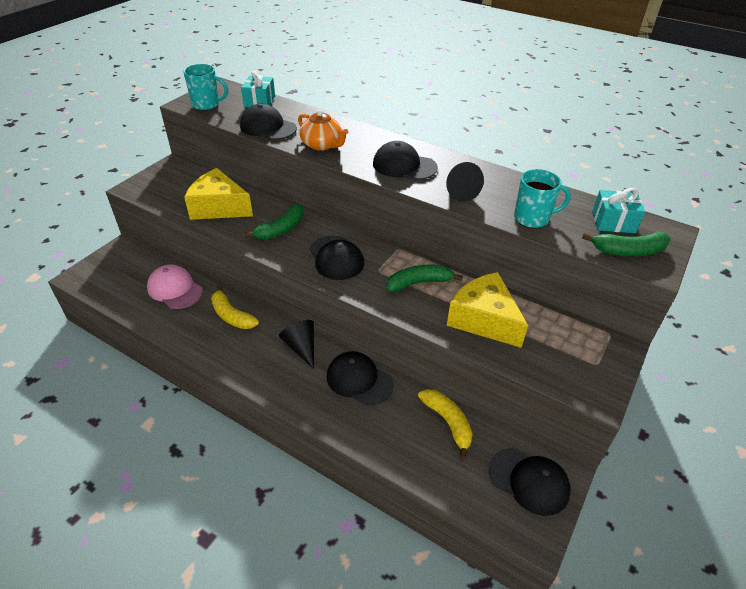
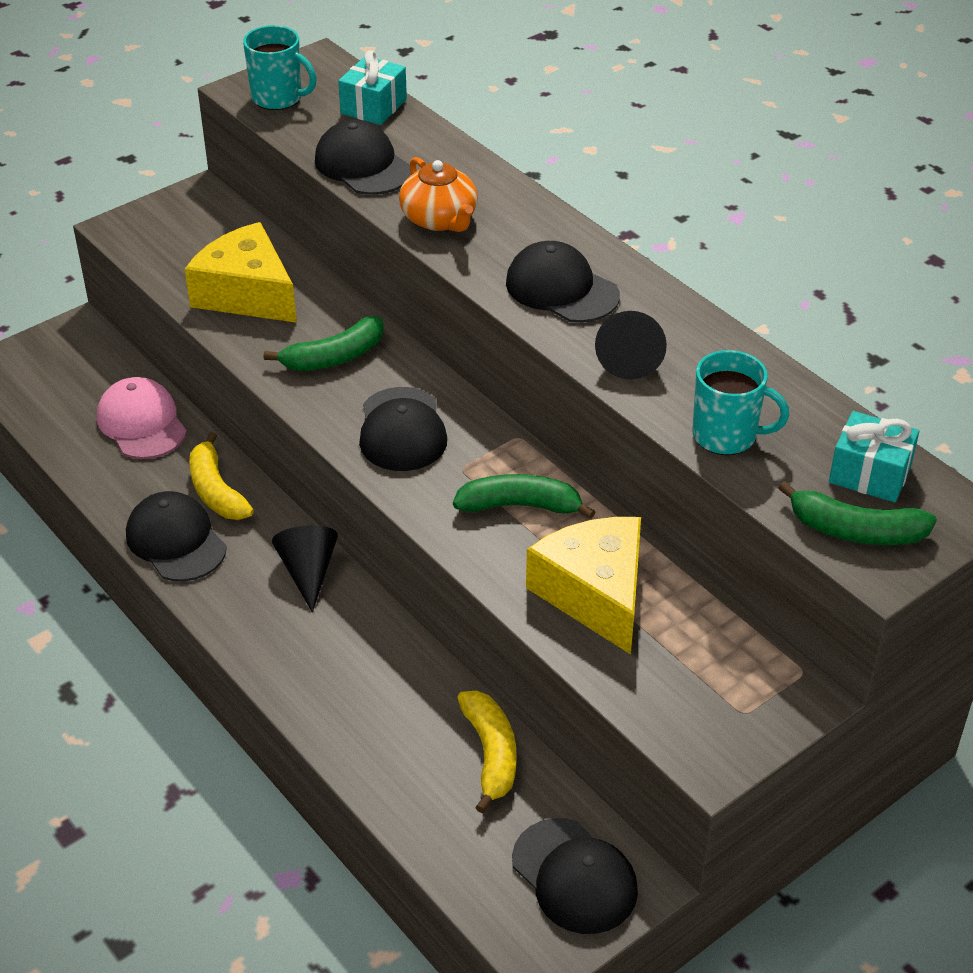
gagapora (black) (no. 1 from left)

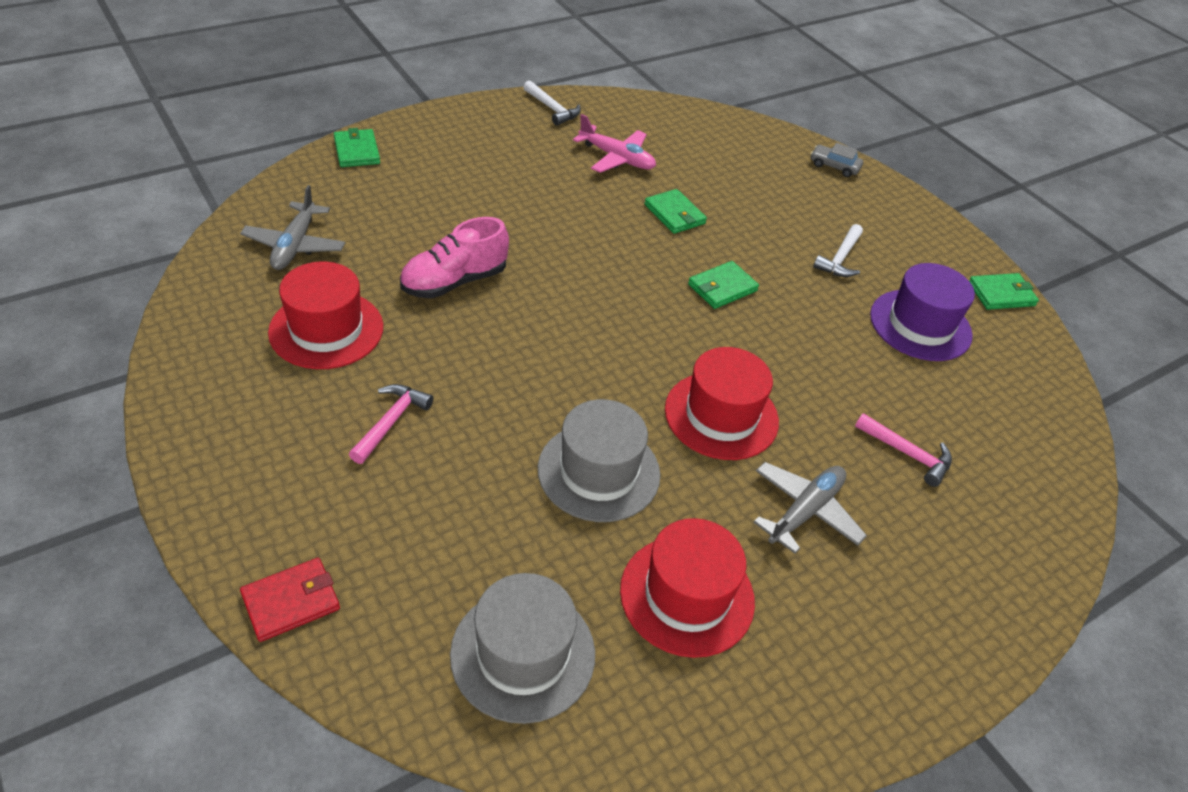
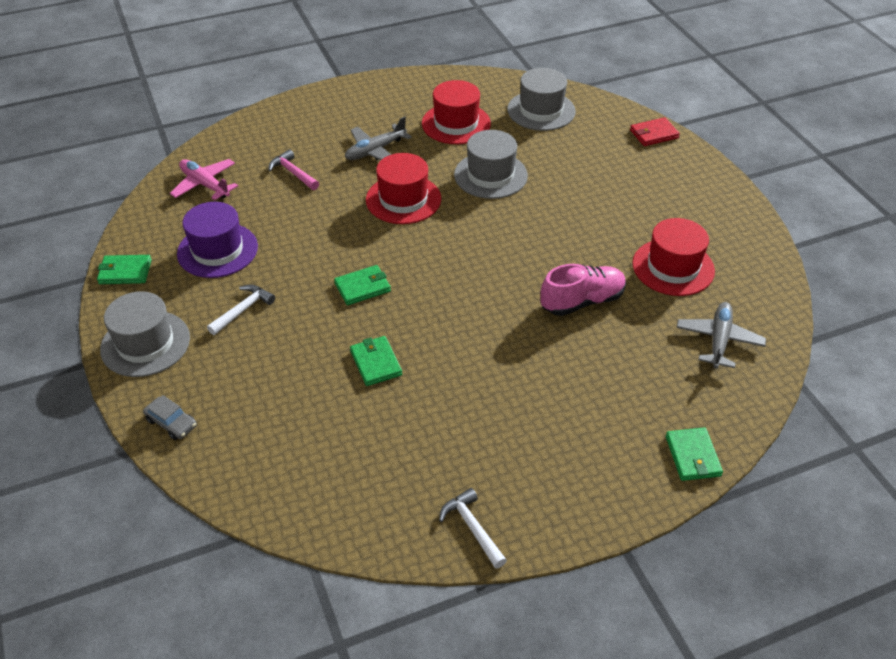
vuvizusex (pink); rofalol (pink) (no. 1 from left in the first image); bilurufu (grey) (no. 1 from left)

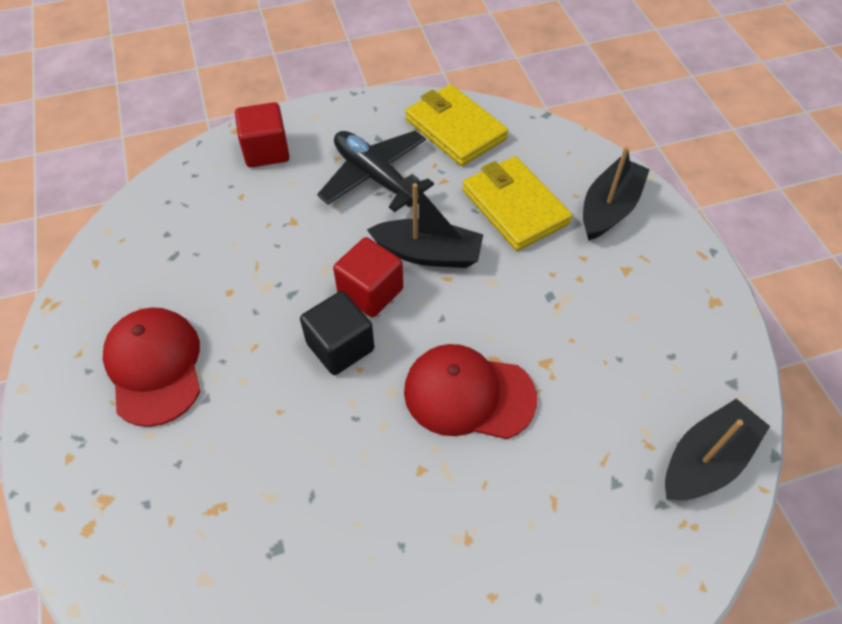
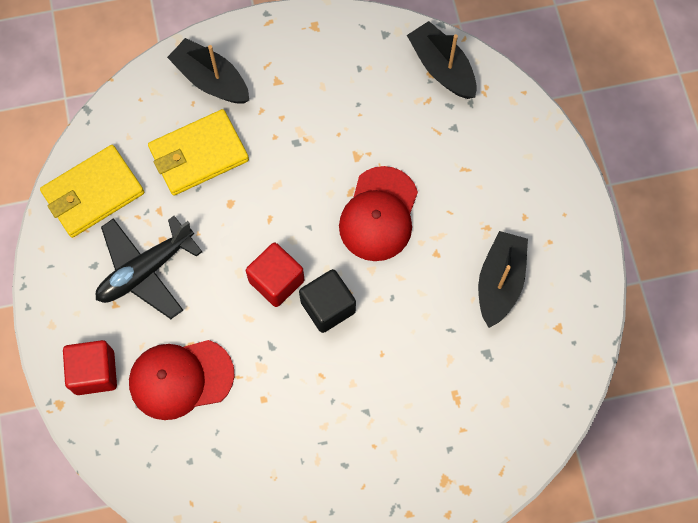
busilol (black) (no. 3 from left); gagapora (red) (no. 1 from left)

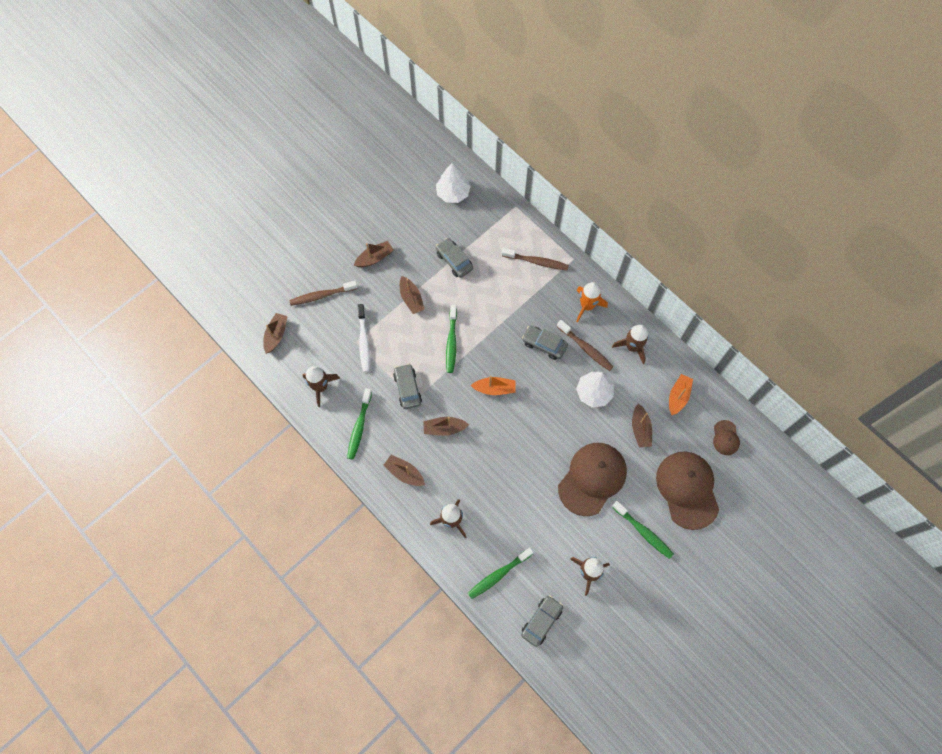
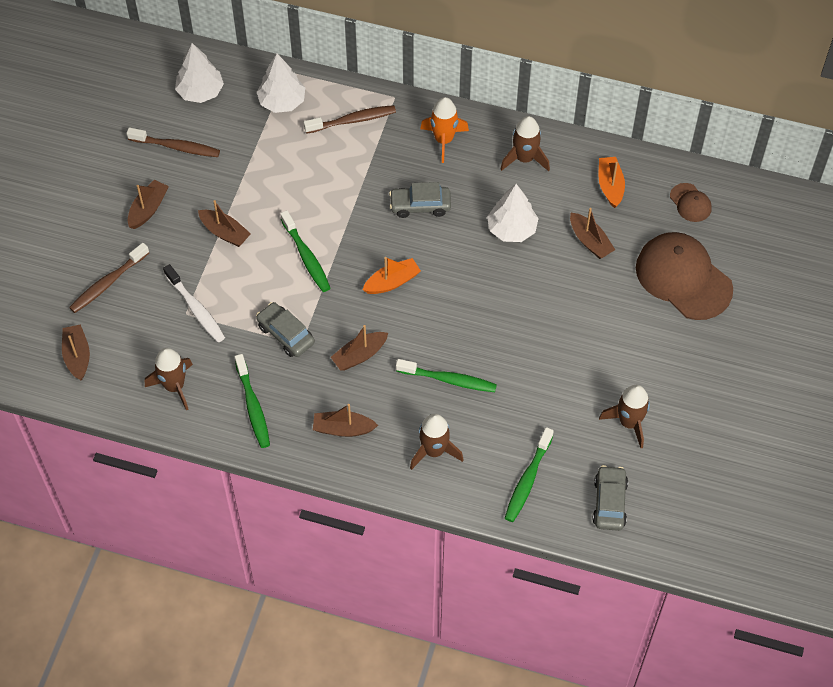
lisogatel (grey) (no. 2 from left in the first image); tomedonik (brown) (no. 2 from left); gagapora (brown) (no. 1 from left in the first image); tomedonik (green) (no. 3 from left); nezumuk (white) (no. 2 from left)

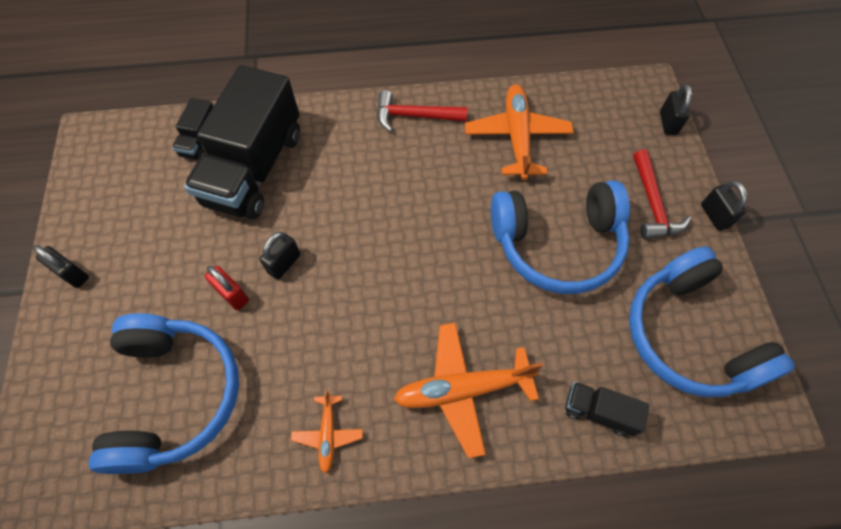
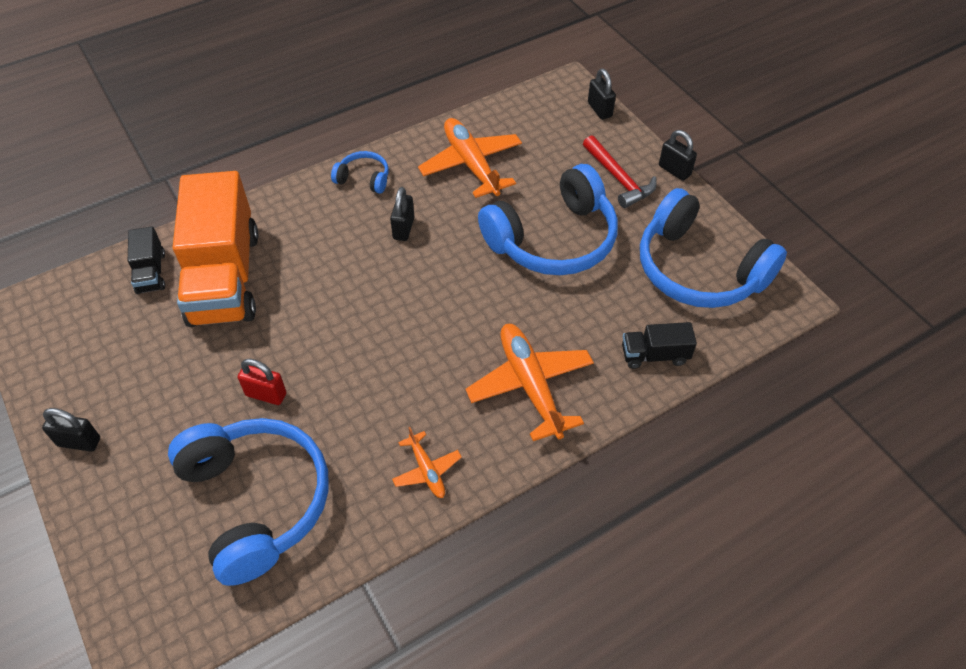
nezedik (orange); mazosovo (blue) (no. 2 from left); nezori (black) (no. 2 from left); vuvizusex (orange) (no. 3 from left)

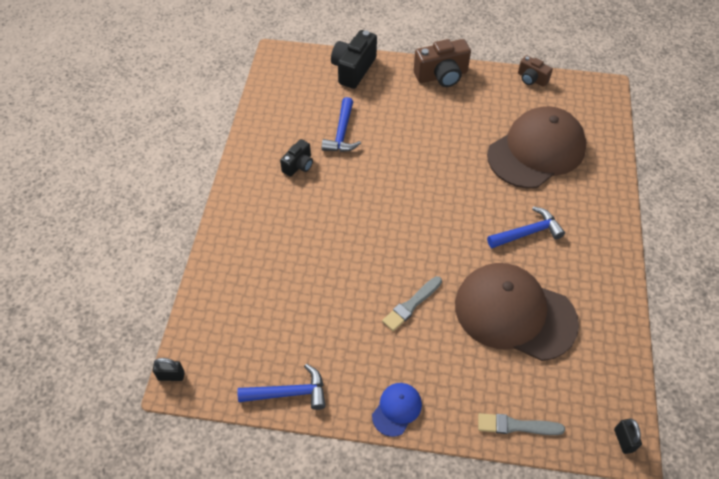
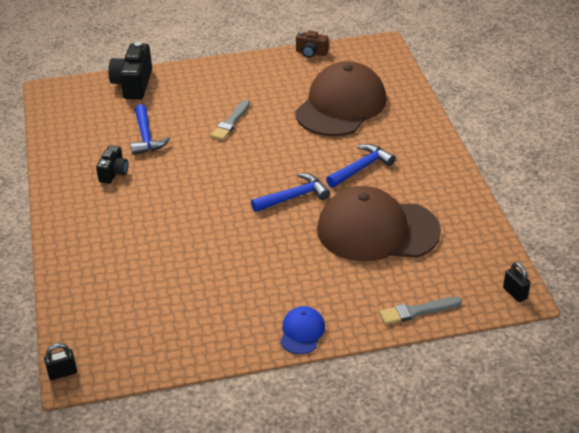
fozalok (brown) (no. 1 from left in the first image); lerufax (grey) (no. 1 from left); rofalol (blue) (no. 2 from left)

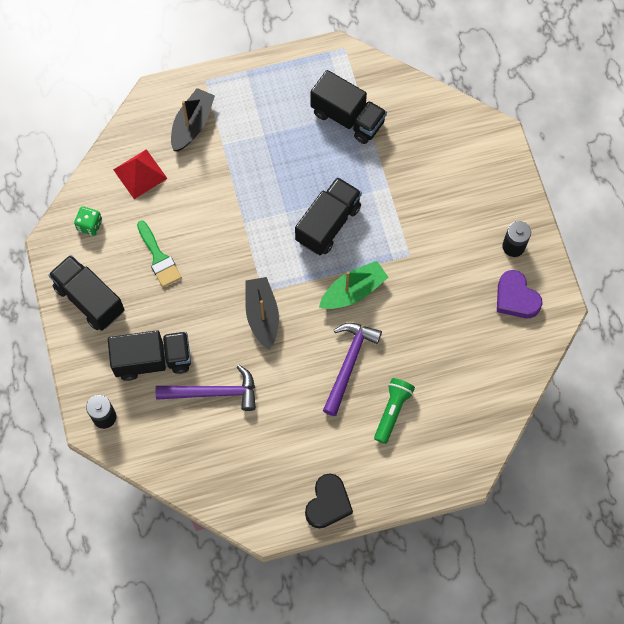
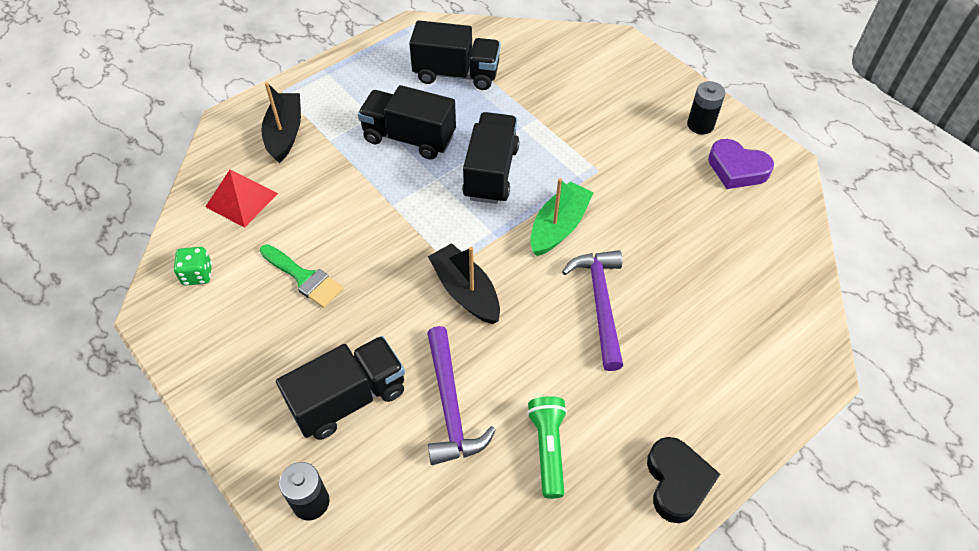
nezedik (black) (no. 2 from left); rofalol (purple) (no. 1 from left); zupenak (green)

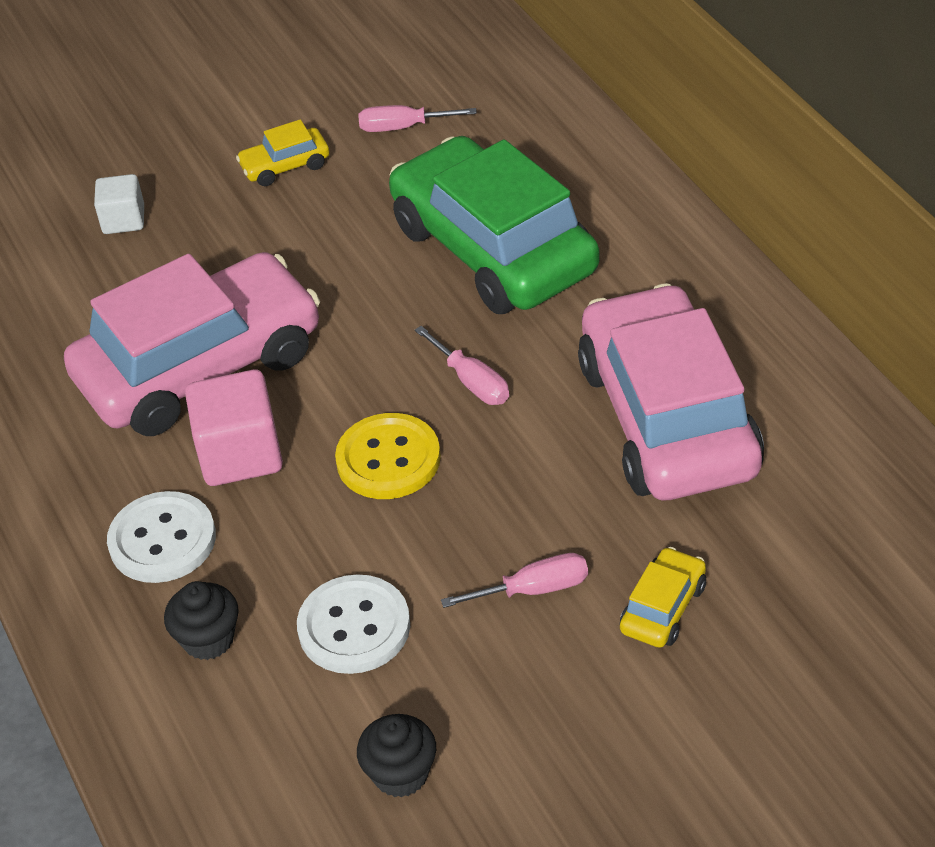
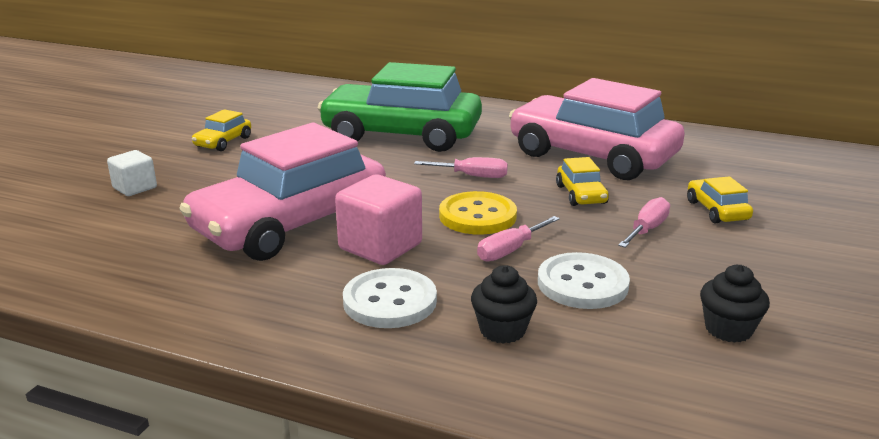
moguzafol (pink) (no. 2 from left); lisogatel (pink) (no. 1 from left); lisogatel (yellow) (no. 2 from left)

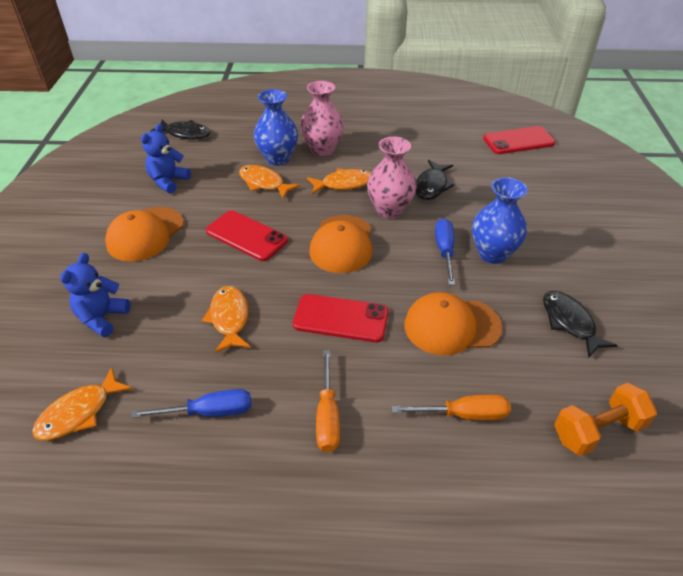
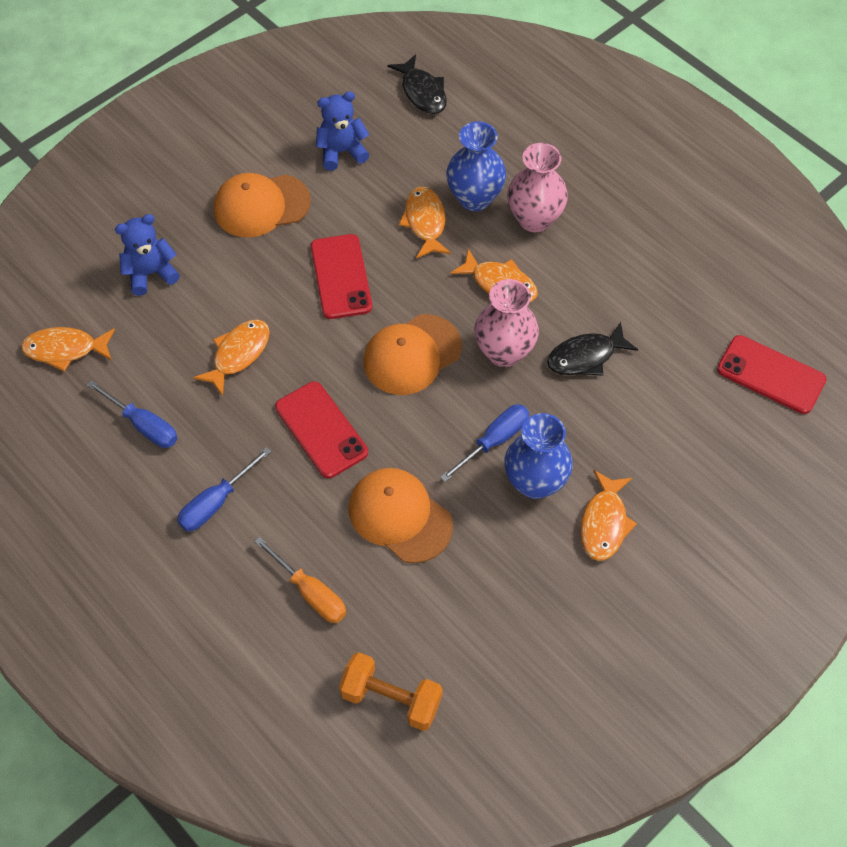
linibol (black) (no. 3 from left in the first image); moguzafol (blue) (no. 2 from left); linibol (orange) (no. 5 from left)

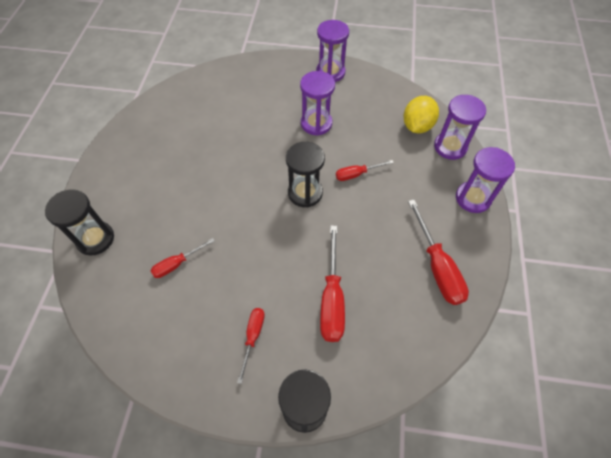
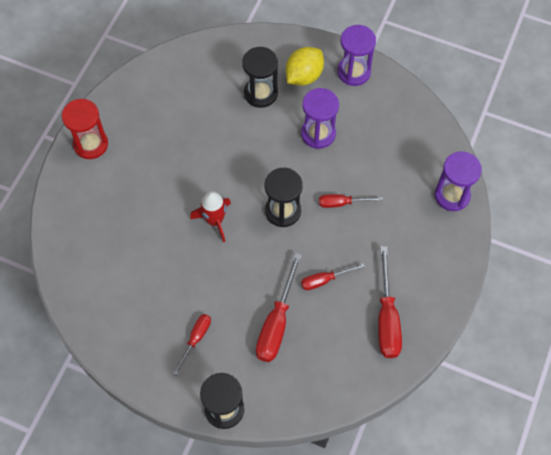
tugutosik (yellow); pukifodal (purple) (no. 4 from left in the first image); pukifodal (black) (no. 2 from left); moguzafol (red) (no. 3 from left); pukifodal (red); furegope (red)

